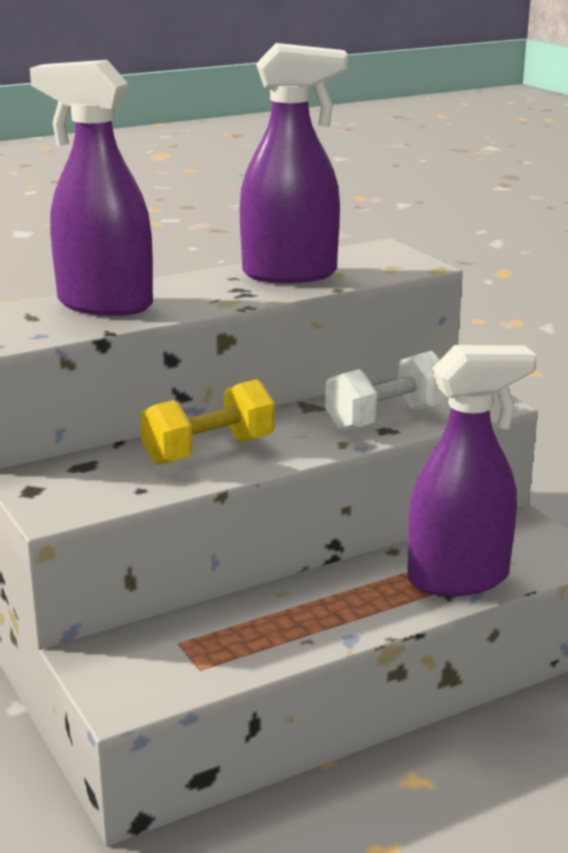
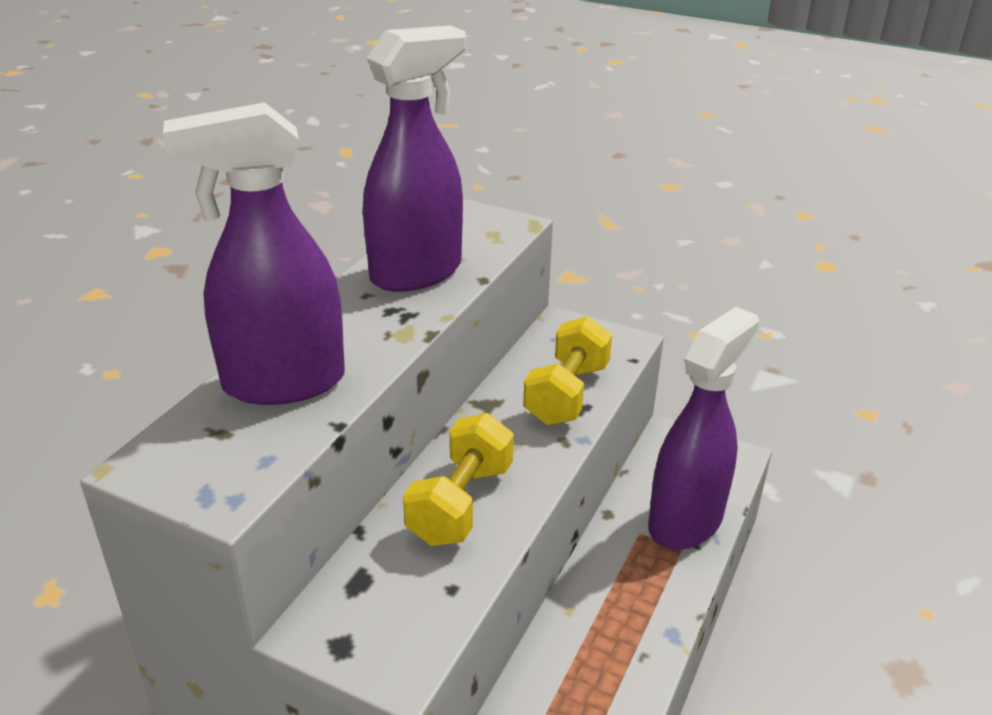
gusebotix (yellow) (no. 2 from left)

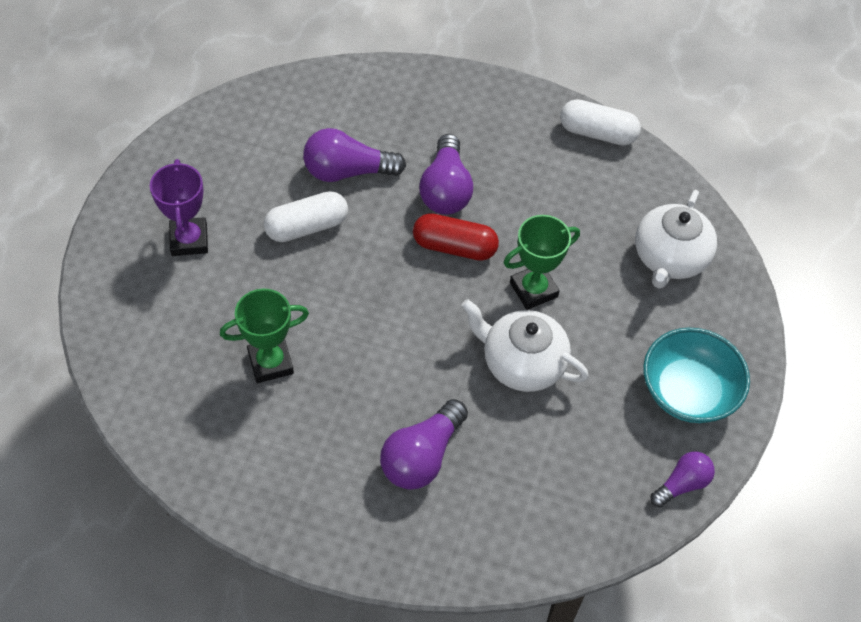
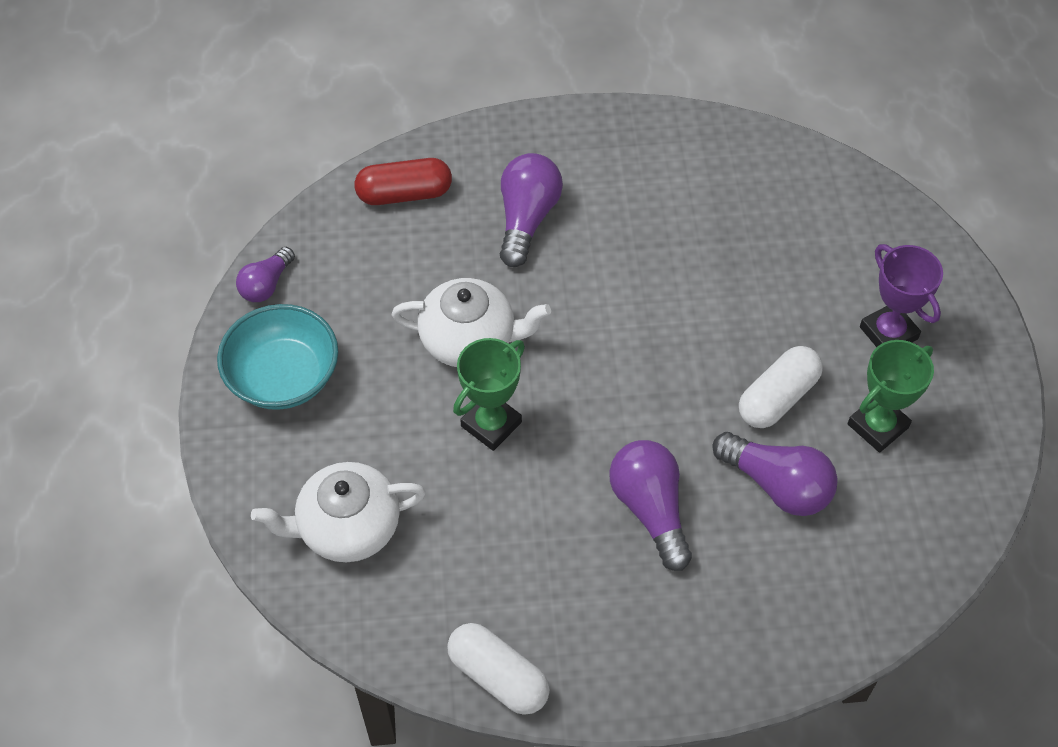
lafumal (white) (no. 1 from left); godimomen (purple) (no. 4 from left); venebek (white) (no. 1 from left); lafumal (red); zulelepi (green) (no. 2 from left)

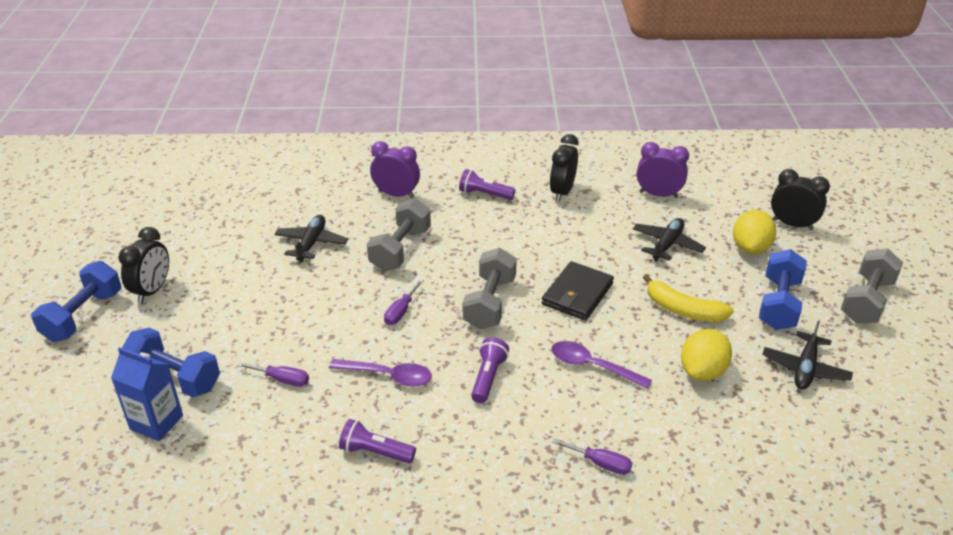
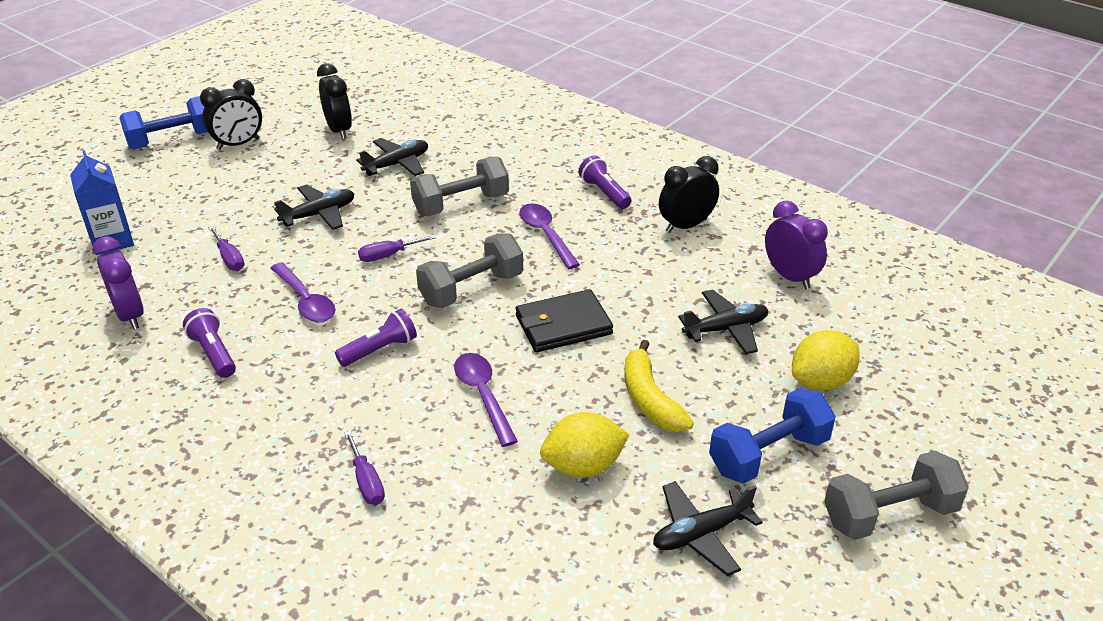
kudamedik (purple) (no. 1 from left); kudamedik (black) (no. 2 from left); gusebotix (blue) (no. 2 from left in the first image); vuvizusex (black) (no. 1 from left); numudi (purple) (no. 3 from left)

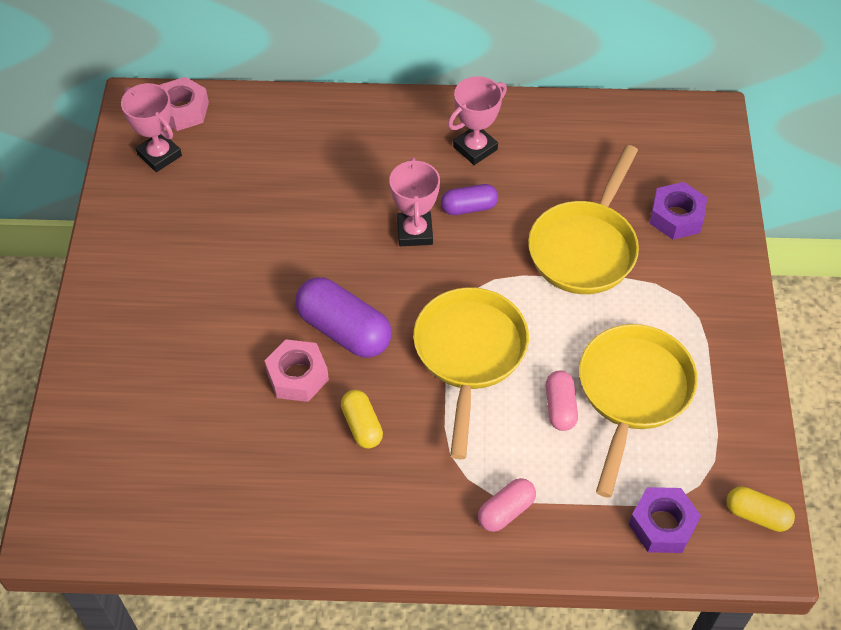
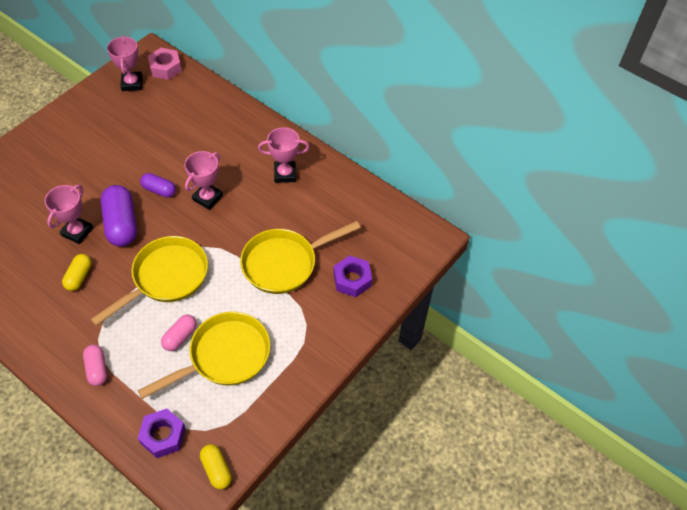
lafumal (purple) (no. 2 from left); zulelepi (pink) (no. 1 from left); lafumal (pink) (no. 1 from left)

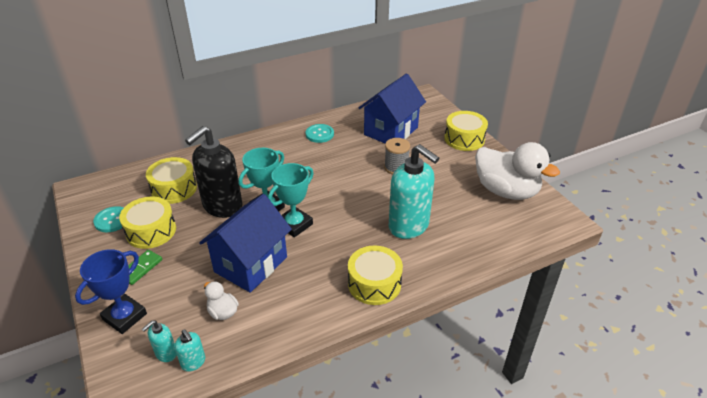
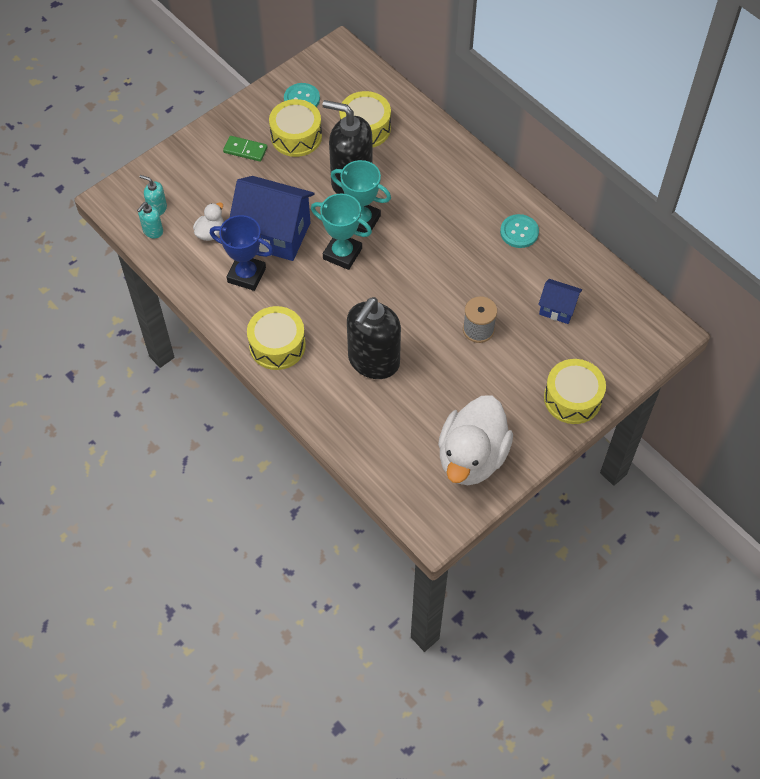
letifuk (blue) (no. 2 from left); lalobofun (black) (no. 2 from left); zulelepi (blue)

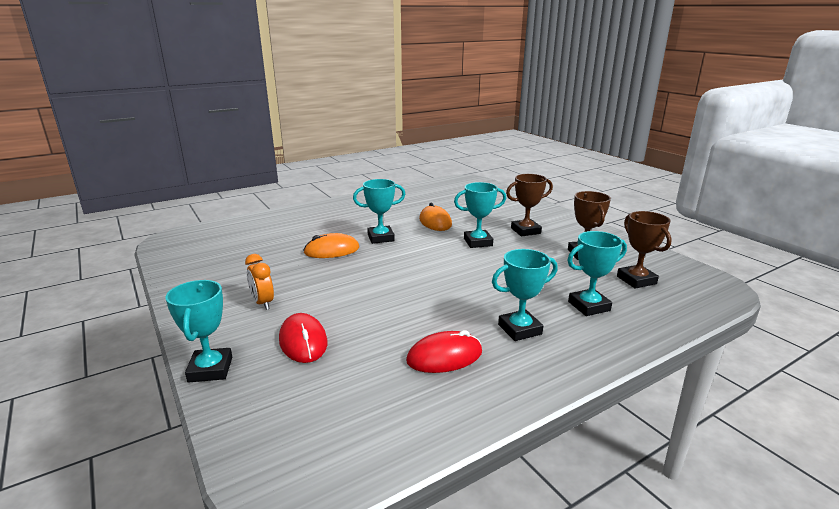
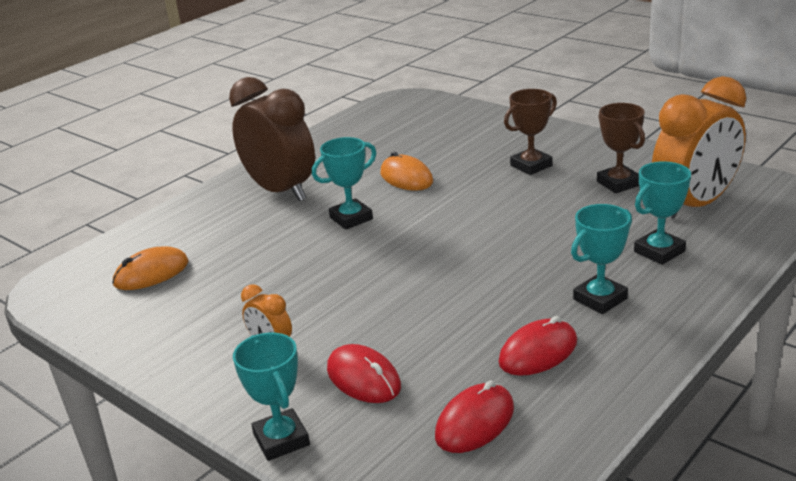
zulelepi (turquoise) (no. 3 from left in the first image); kudamedik (orange) (no. 2 from left); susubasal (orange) (no. 1 from left); kudamedik (brown); susubasal (red) (no. 2 from left)

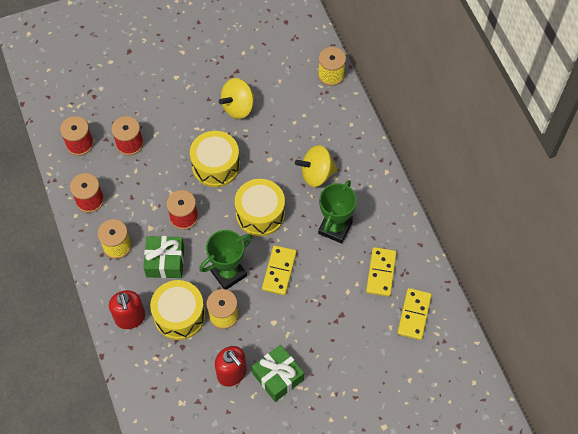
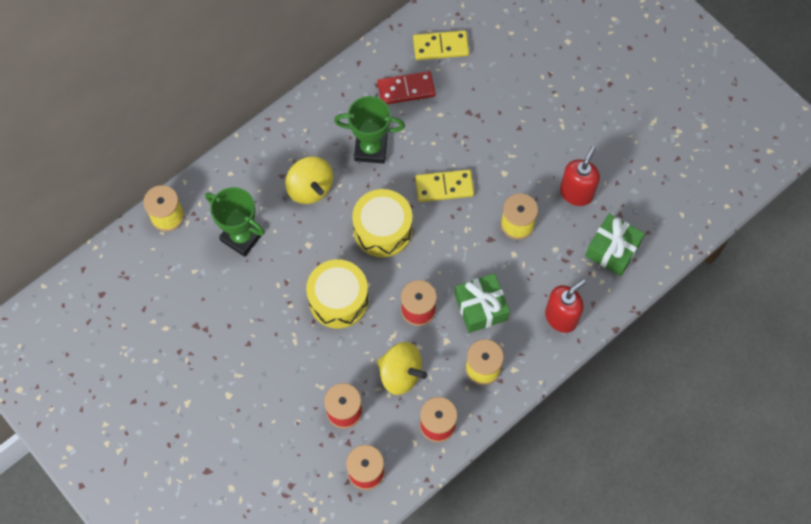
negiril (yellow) (no. 2 from left); zulelepi (green) (no. 1 from left); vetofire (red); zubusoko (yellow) (no. 1 from left in the first image); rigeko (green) (no. 2 from left)

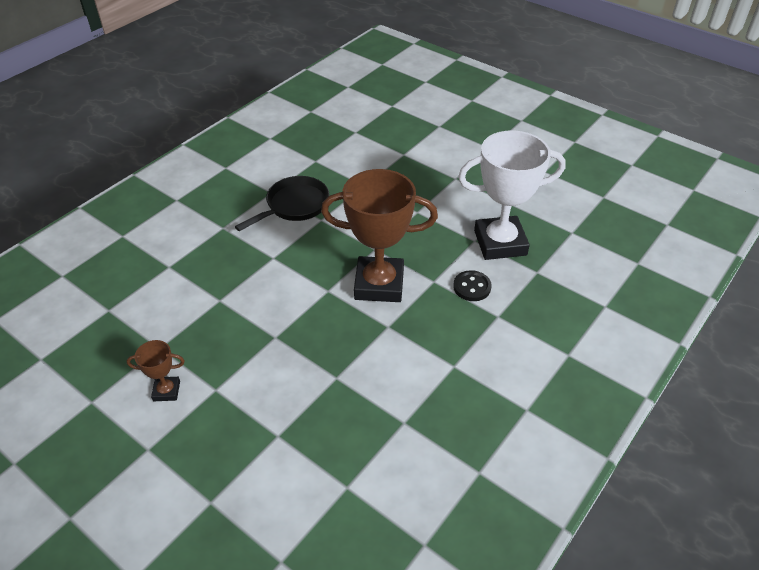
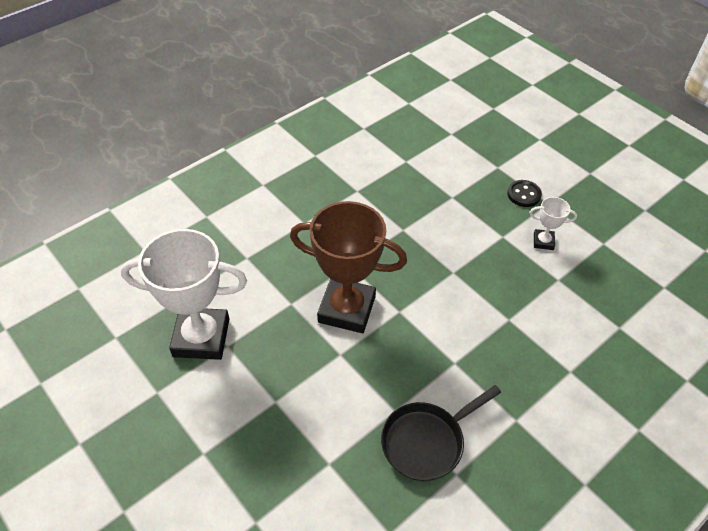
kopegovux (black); zulelepi (white) (no. 2 from left)

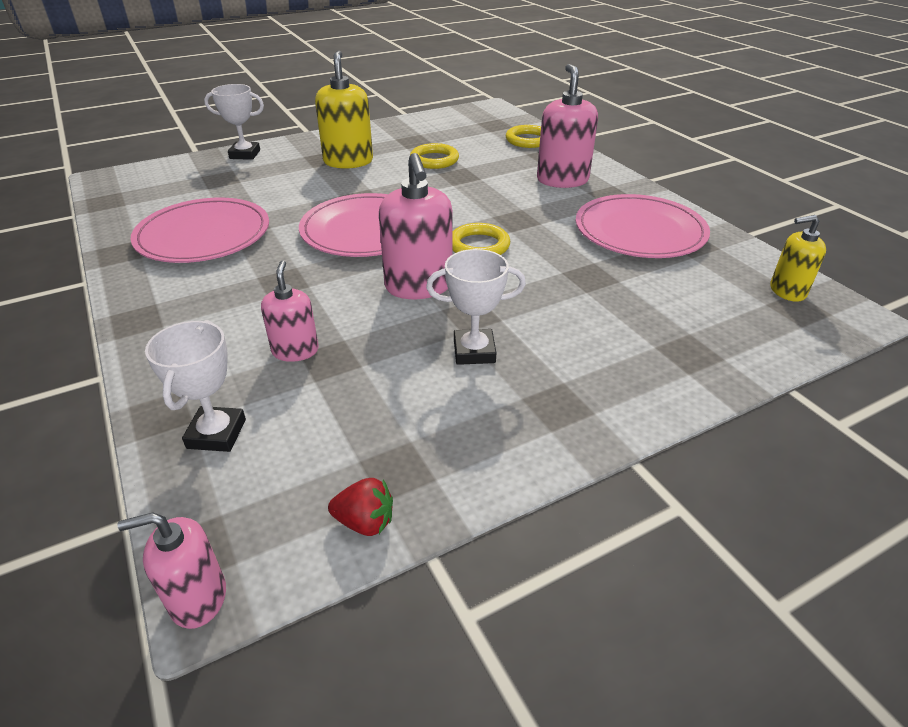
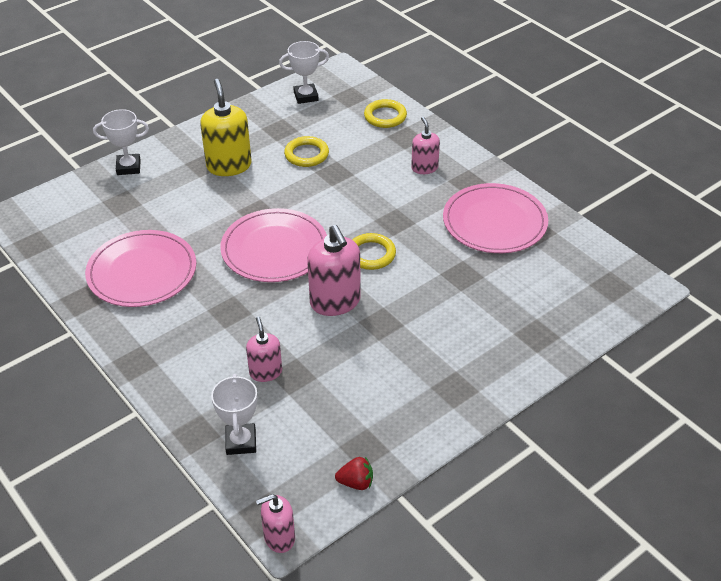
lalobofun (pink) (no. 4 from left); lalobofun (yellow) (no. 2 from left in the first image); zulelepi (white) (no. 3 from left)

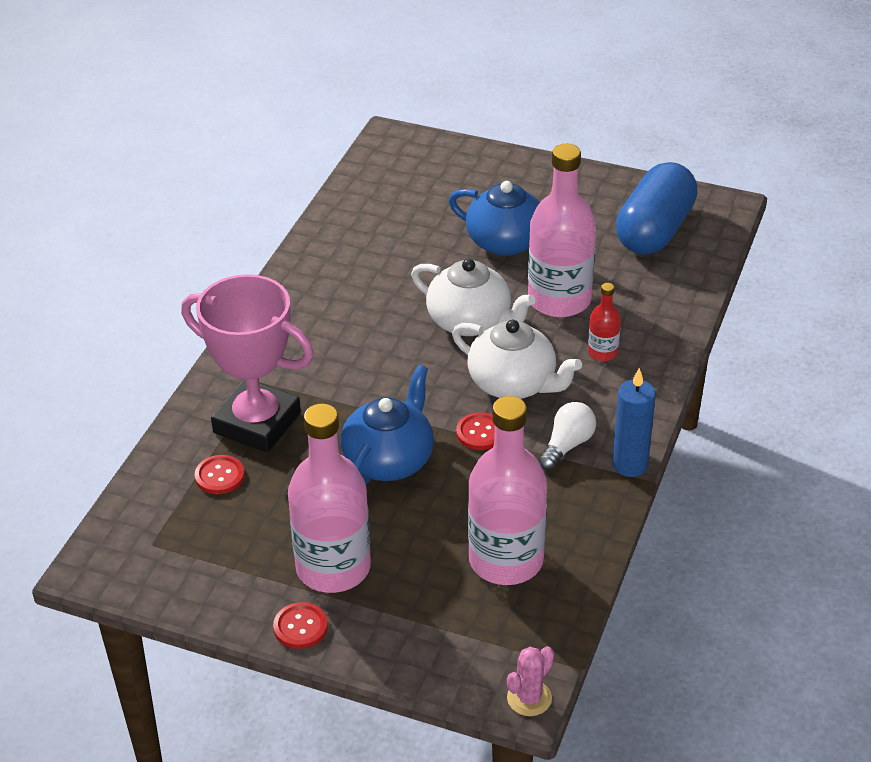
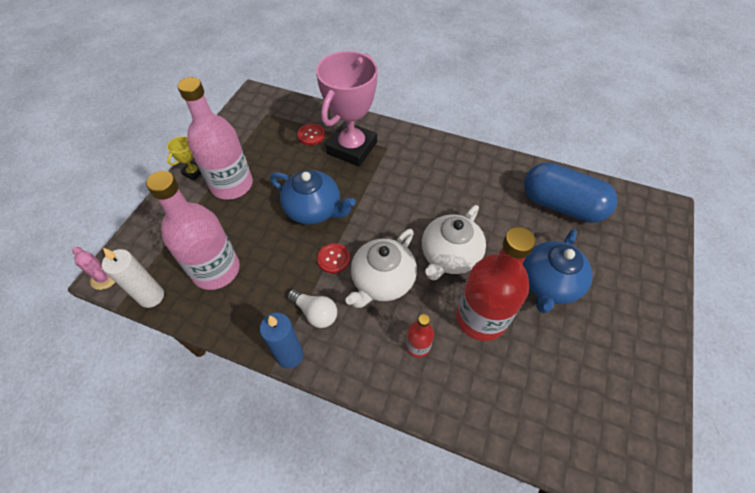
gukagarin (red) (no. 2 from left); lafumal (blue); zulelepi (yellow); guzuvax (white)

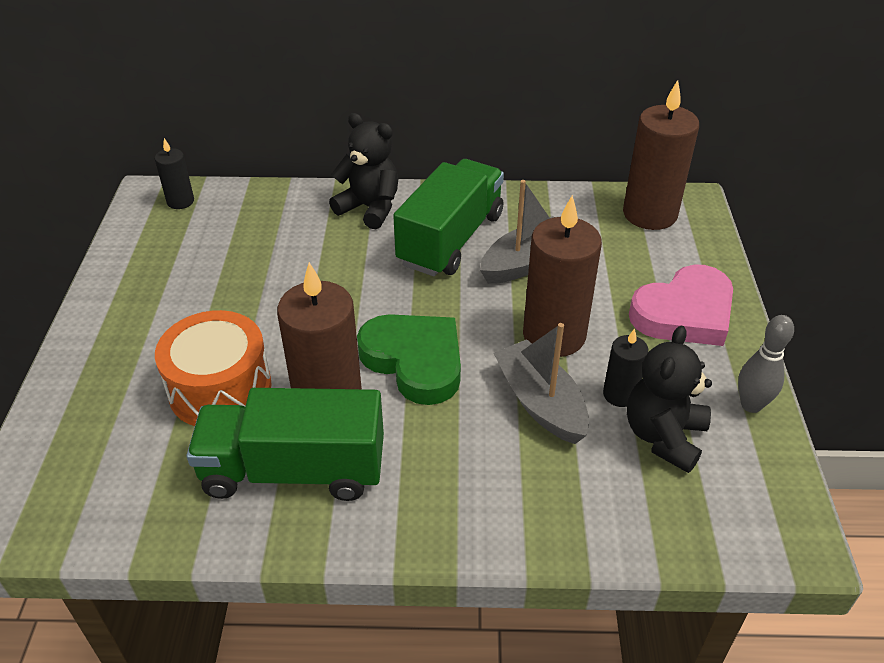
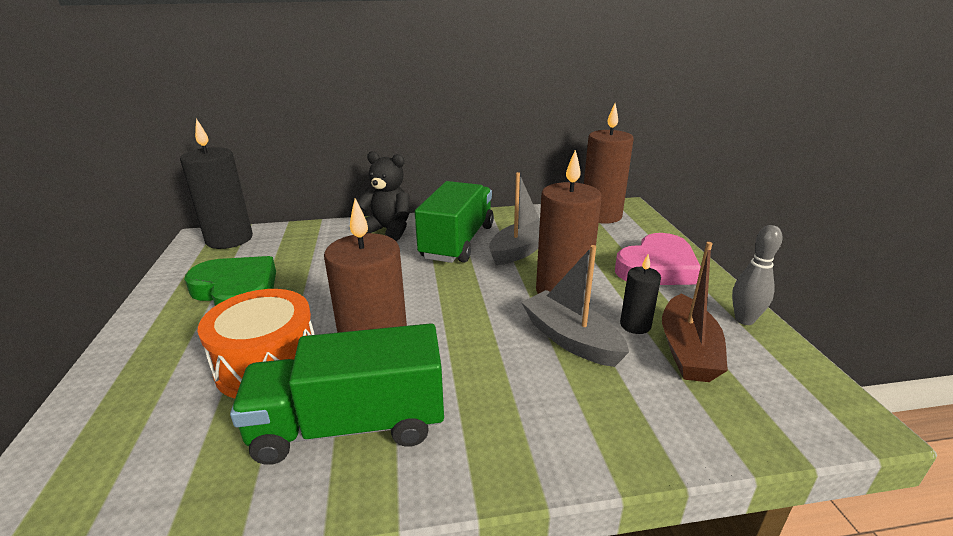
guzuvax (black) (no. 1 from left); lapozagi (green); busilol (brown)

